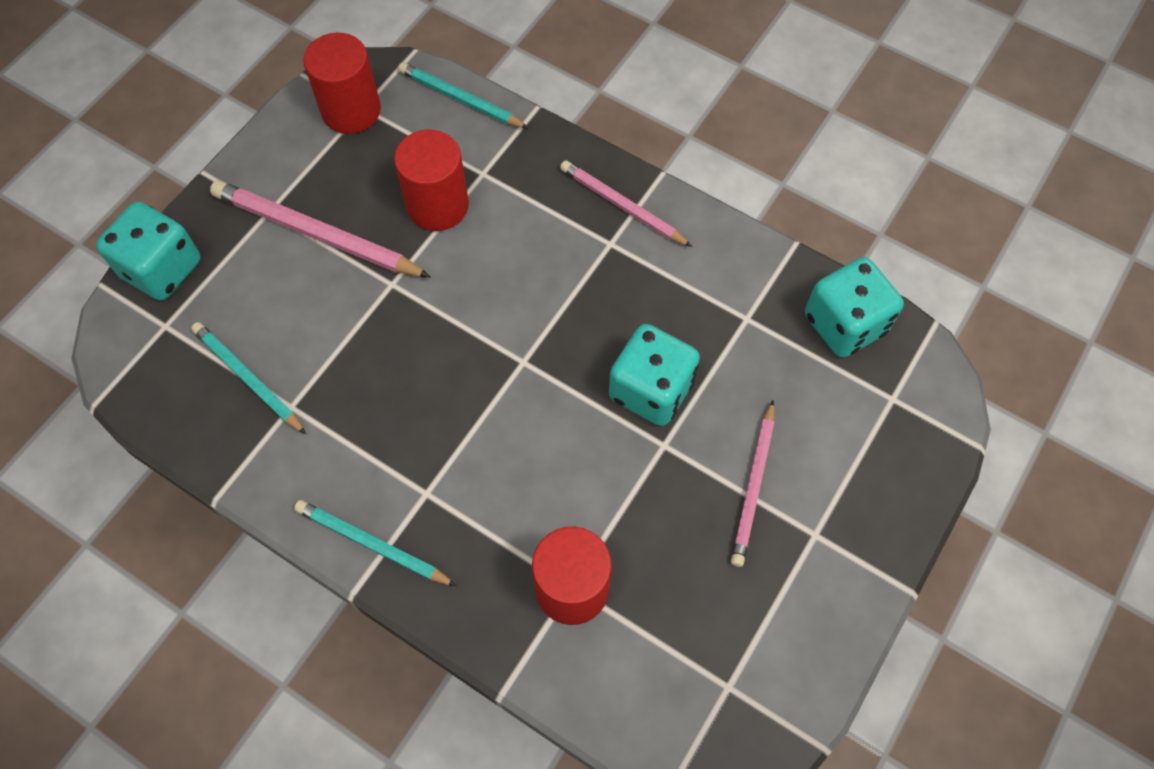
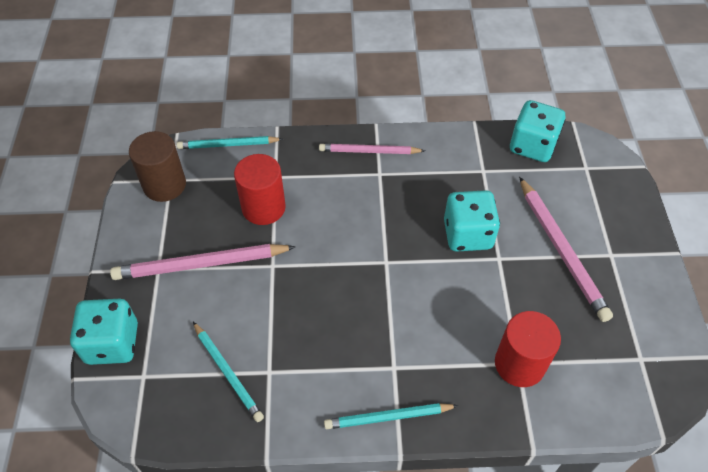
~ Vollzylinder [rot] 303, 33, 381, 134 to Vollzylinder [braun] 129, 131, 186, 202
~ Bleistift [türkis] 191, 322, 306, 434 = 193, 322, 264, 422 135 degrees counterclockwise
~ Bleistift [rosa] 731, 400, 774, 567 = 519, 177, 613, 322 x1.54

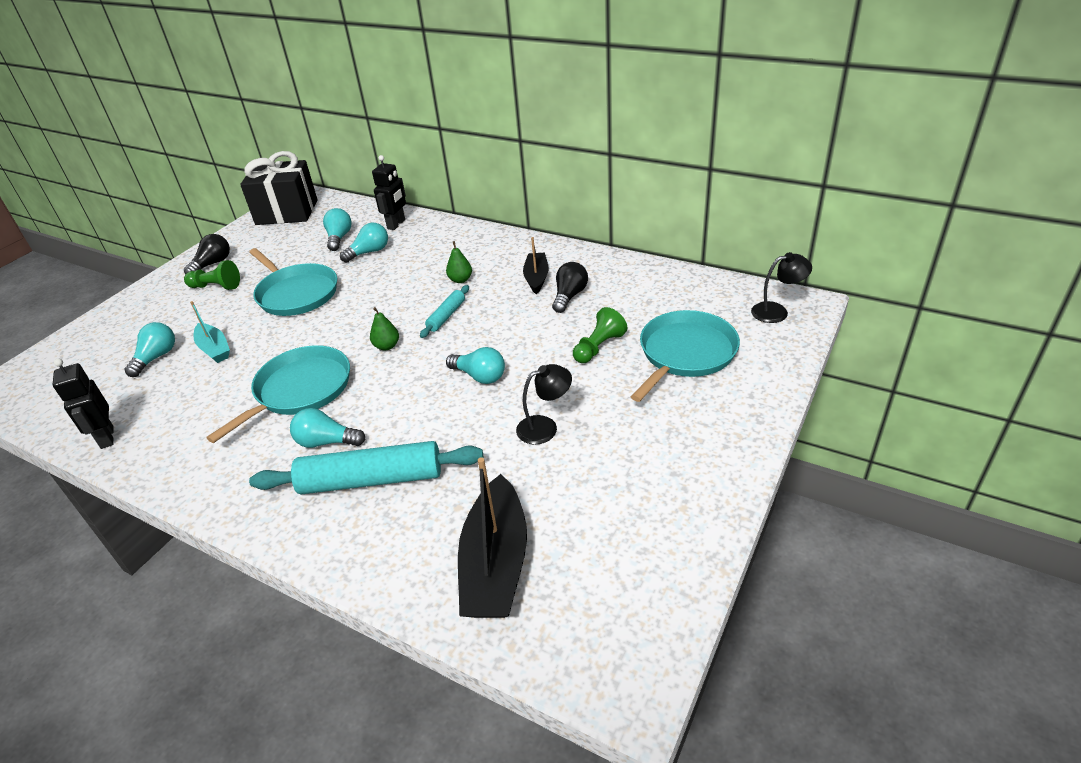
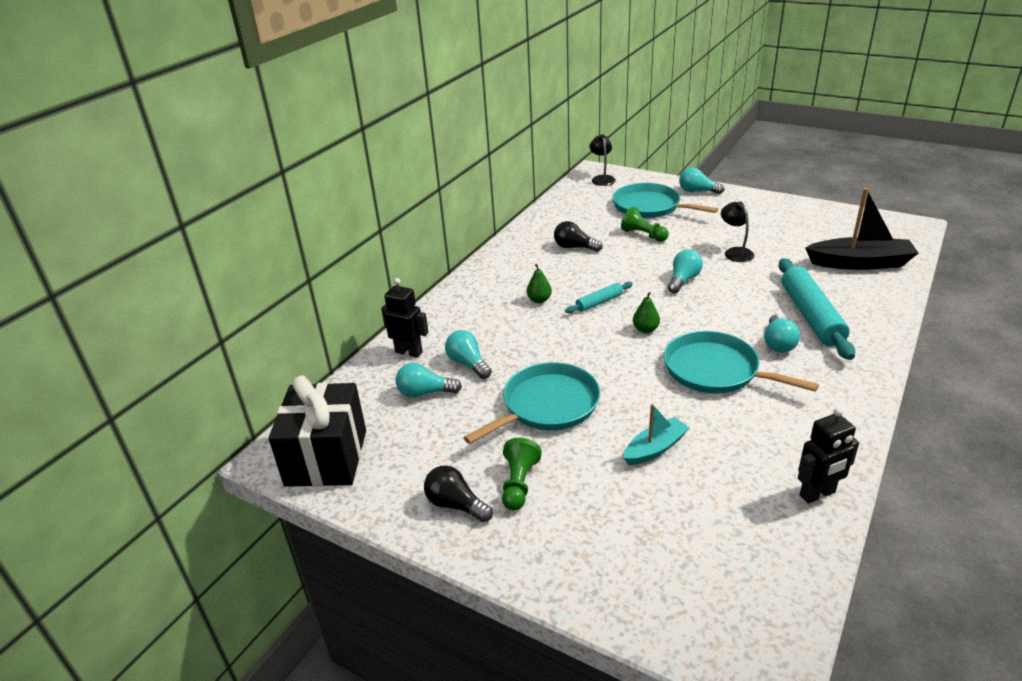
~ Nudelholz [türkis] 420, 285, 469, 338 = 565, 282, 633, 313 60 degrees counterclockwise
~ Glühbirne [türkis] 124, 322, 175, 377 to 679, 167, 725, 194
- Boot [schwarz] 523, 237, 549, 294

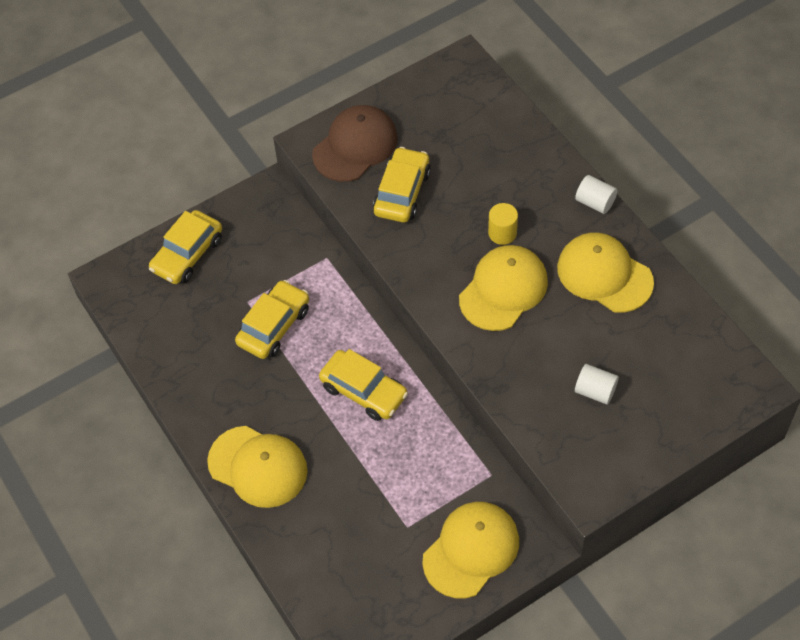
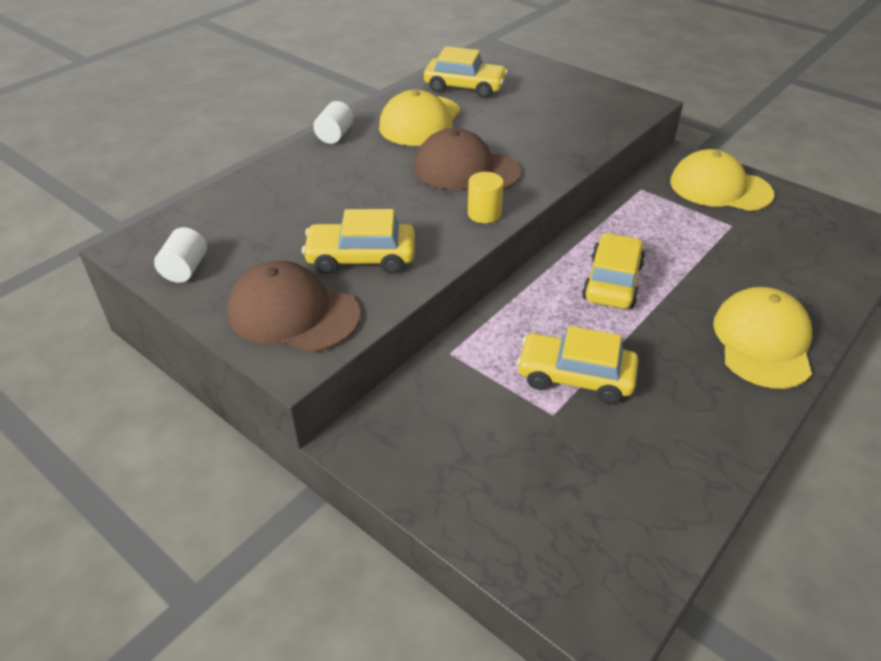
~ Vollzylinder [weiß] 575, 364, 619, 405 to 154, 227, 207, 283
~ Kappe [gelb] 459, 245, 548, 331 to Kappe [braun] 414, 128, 521, 190
~ Auto [gelb] 149, 210, 222, 284 to 424, 46, 508, 98
~ Vollzylinder [gelb] 488, 203, 518, 245 to 468, 172, 504, 224

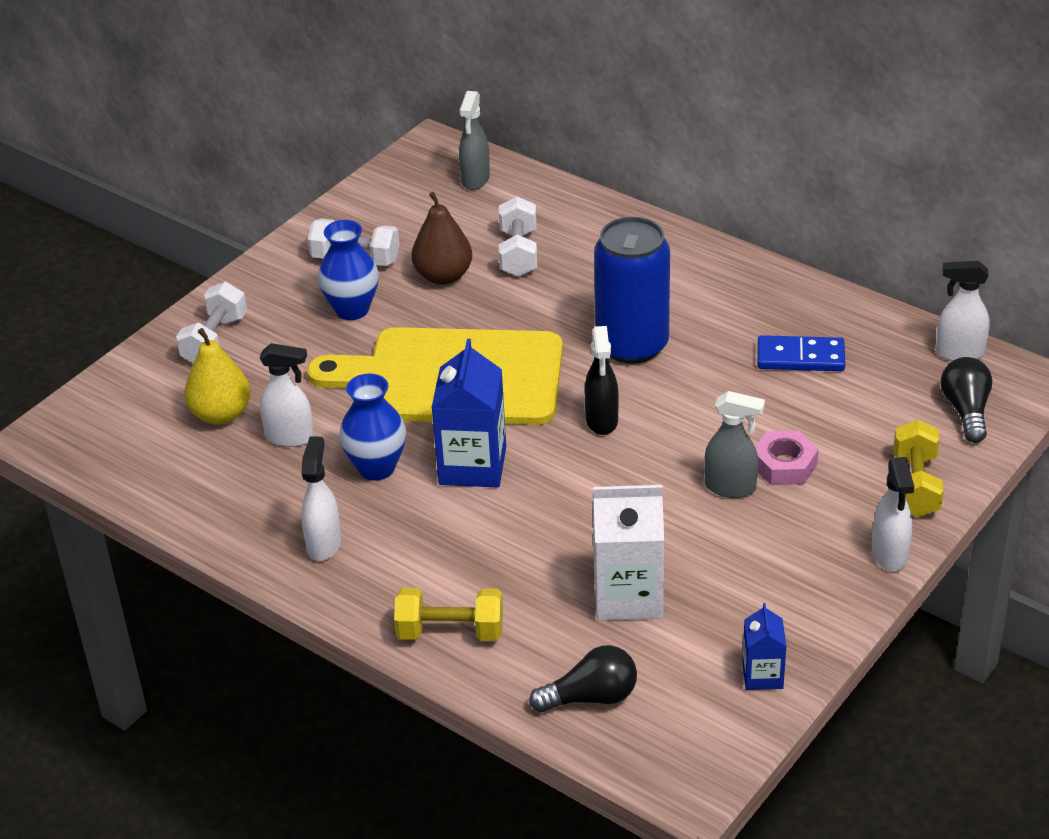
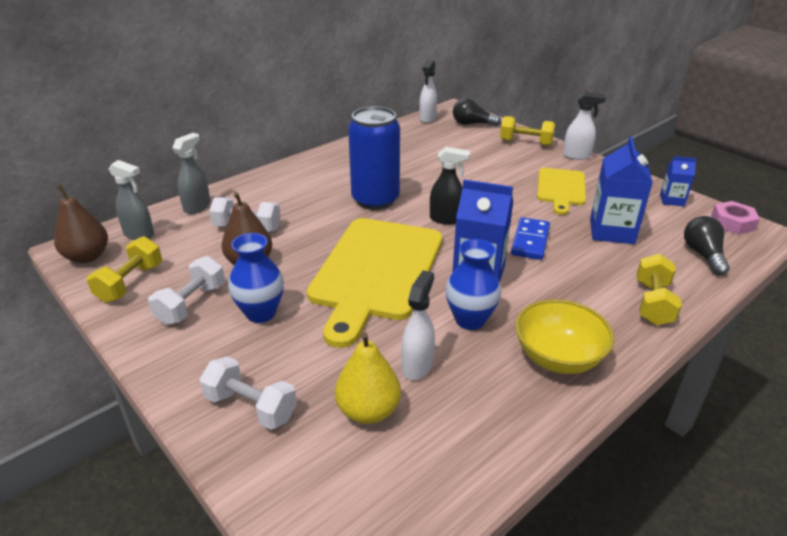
+ Birne [braun] 54, 185, 108, 263
+ Hantel [gelb] 87, 236, 162, 303
~ Sprühflasche [grau] 704, 391, 765, 498 to 172, 133, 211, 214
~ Dominostein [blau] 757, 335, 845, 371 to 511, 217, 550, 260
~ Sprühflasche [weiß] 301, 436, 341, 561 to Schüssel [gelb] 515, 300, 614, 374
+ Schneidebrett [gelb] 537, 168, 586, 215
~ Getränkekarton [weiß] 593, 485, 664, 621 to Getränkekarton [blau] 590, 136, 653, 244
~ Sechskantmutter [rosa] 755, 431, 819, 485 to 711, 201, 760, 234

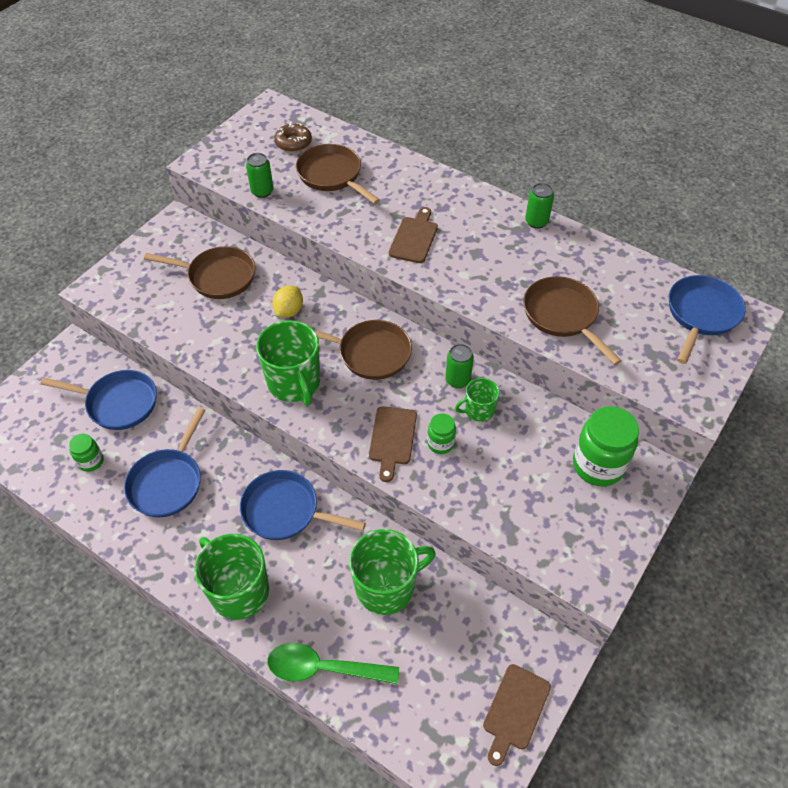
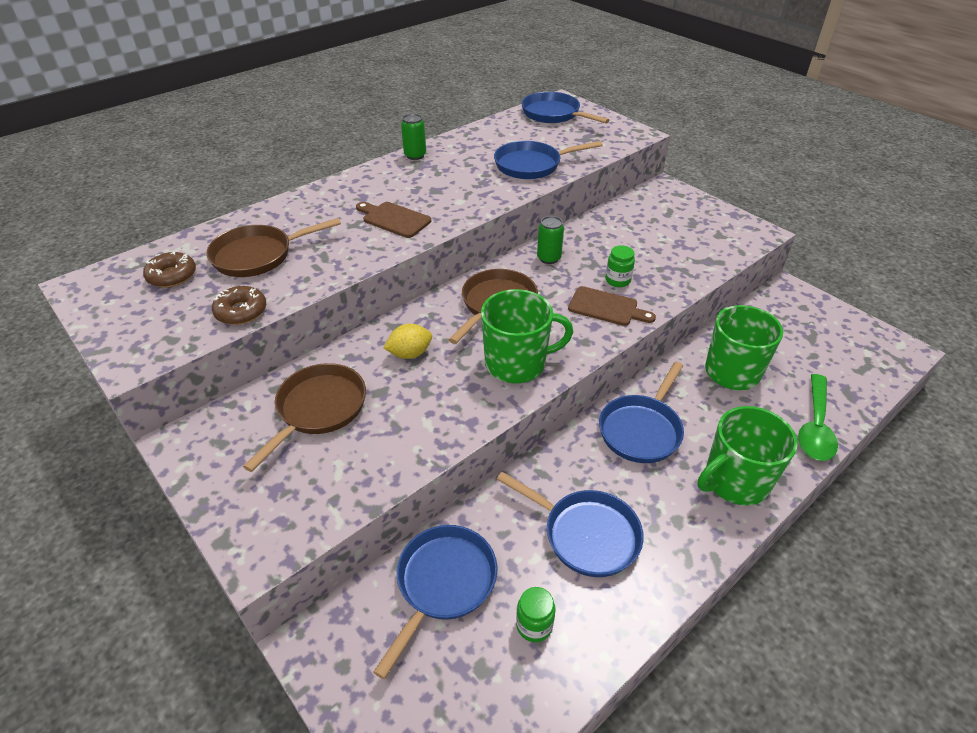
~ Dose [grün] 246, 153, 273, 198 to Donut [braun] 212, 286, 266, 325
~ Zitrone [gelb] 272, 286, 303, 318 = 384, 324, 432, 359 60 degrees counterclockwise
~ Pfanne [braun] 523, 276, 622, 365 to Pfanne [blau] 494, 141, 603, 179
- Tasse [grün] 455, 378, 499, 422
- Schneidebrett [braun] 483, 664, 551, 766
- Einmachglas [grün] 573, 406, 639, 486

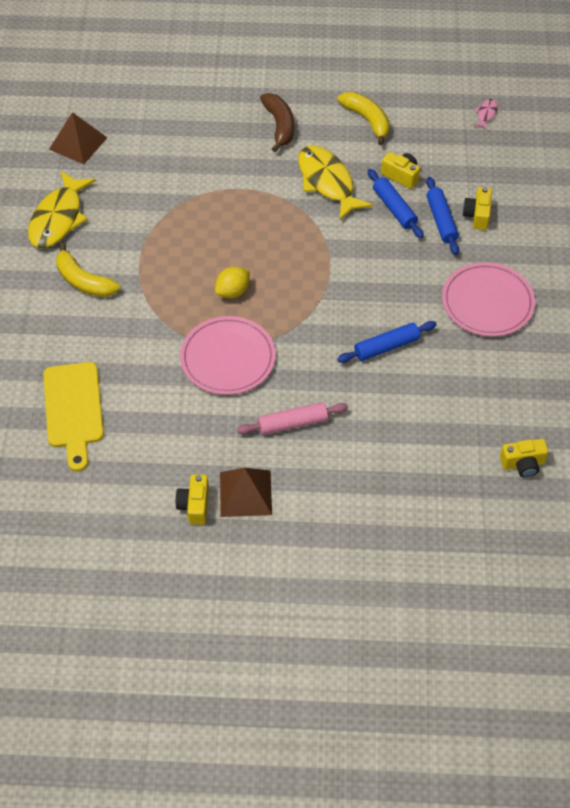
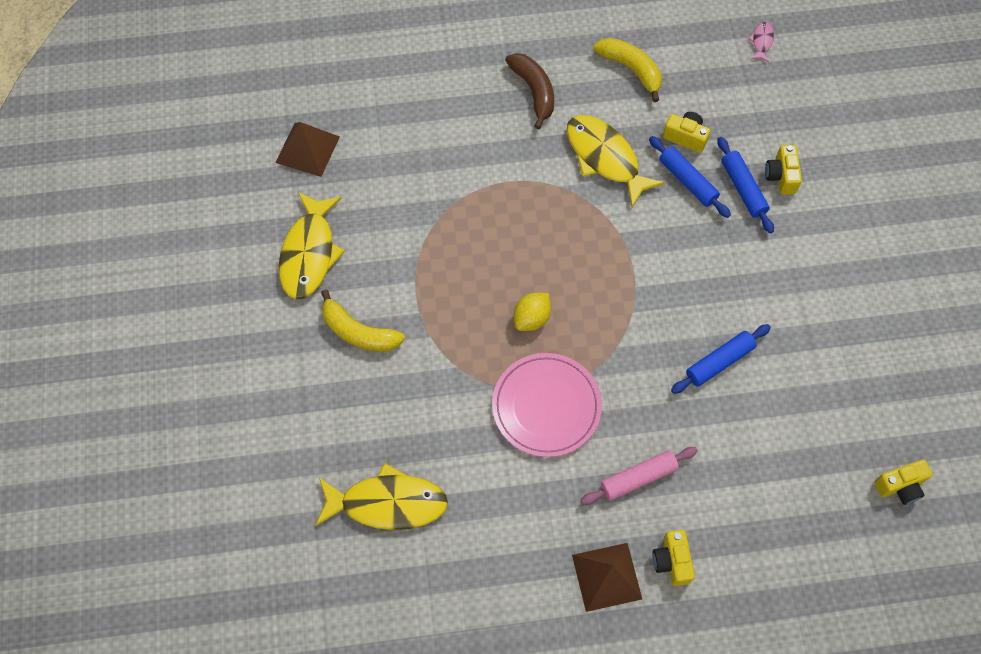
~ Schneidebrett [gelb] 43, 362, 104, 471 to Fisch [gelb] 315, 463, 448, 530
~ Kamera [gelb] 175, 474, 209, 525 to 652, 530, 695, 586
- Teller [rosa] 442, 262, 535, 337

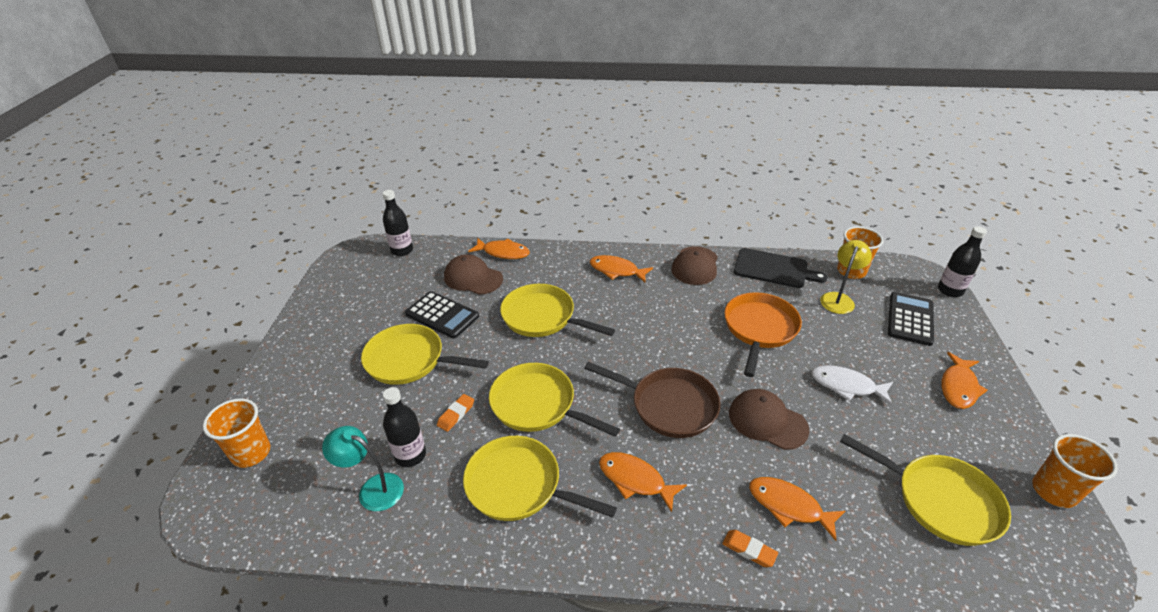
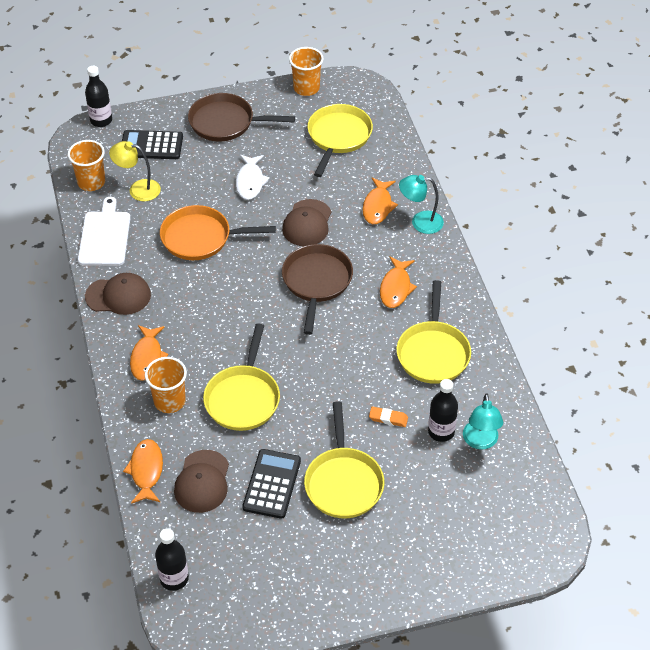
~ Schneidebrett [schwarz] 734, 248, 828, 288 to Schneidebrett [weiß] 78, 197, 131, 266
~ Becher [orange] 203, 398, 270, 468 to 145, 357, 187, 413
~ Fisch [orange] 942, 352, 988, 409 to Pfanne [braun] 188, 93, 295, 142
~ Radiergummi [orange] 722, 530, 778, 567 to Lampe [türkis] 399, 175, 444, 234
- Pfanne [gelb] 489, 363, 620, 437

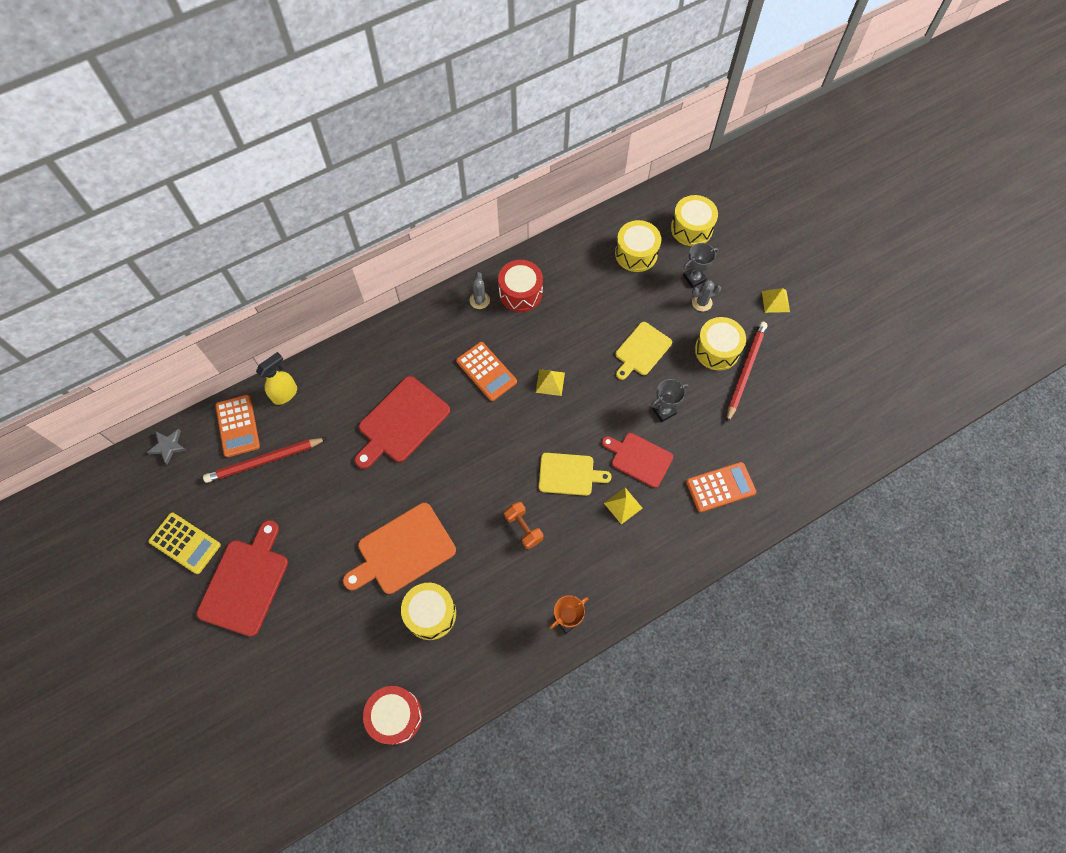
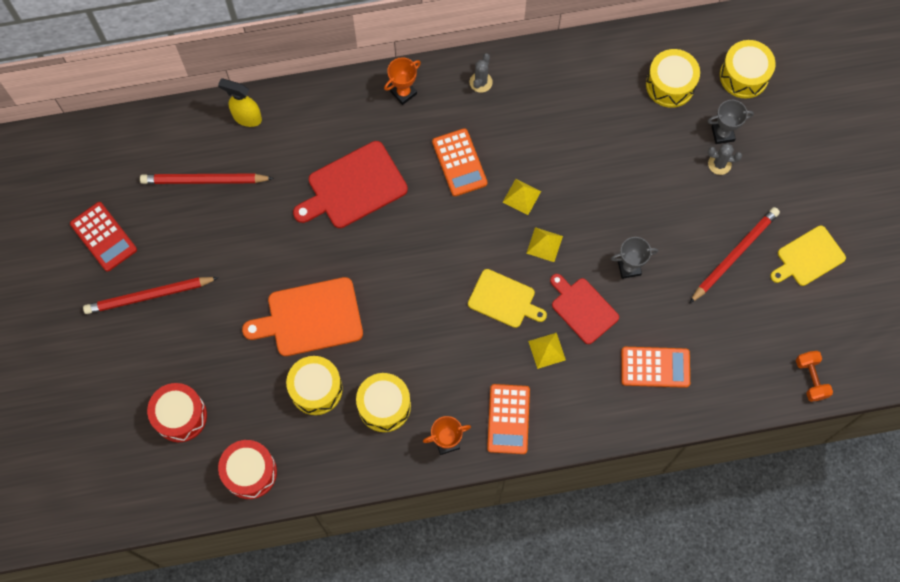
~ Taschenrechner [gelb] 148, 512, 221, 574 to Taschenrechner [rot] 70, 202, 137, 272
~ Schneidebrett [rot] 197, 520, 288, 637 to Bleistift [rot] 83, 277, 219, 314
~ Trommel [rot] 498, 260, 543, 312 to 147, 383, 207, 442
~ Sprühflasche [gelb] 256, 352, 297, 405 = 218, 78, 262, 127 135 degrees counterclockwise
~ Trommel [gelb] 695, 317, 746, 371 to 356, 373, 411, 432
+ Pokal [orange] 384, 57, 421, 105
~ Taschenrechner [orange] 215, 395, 260, 457 to 487, 384, 530, 454
~ Pyramide [gelb] 762, 288, 790, 313 to 526, 227, 563, 262
~ Schneidebrett [gelb] 615, 322, 672, 380 to 770, 225, 846, 286
~ Hantel [orange] 504, 502, 543, 549 to 796, 351, 833, 402
- Stern [grau] 147, 429, 187, 465

